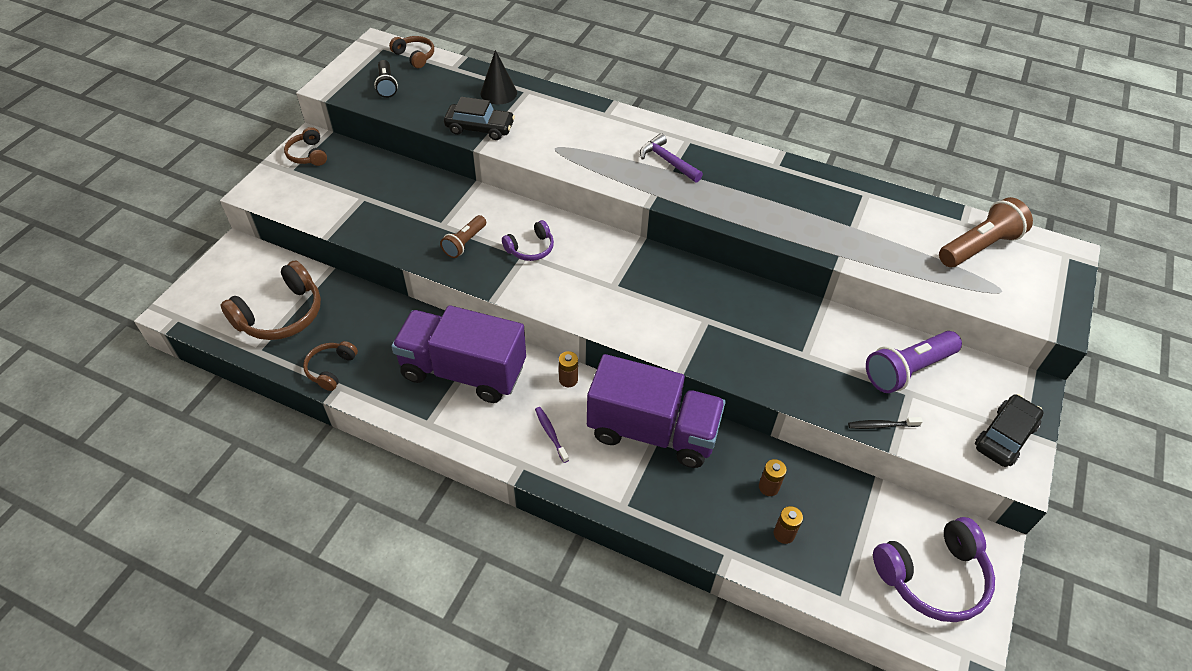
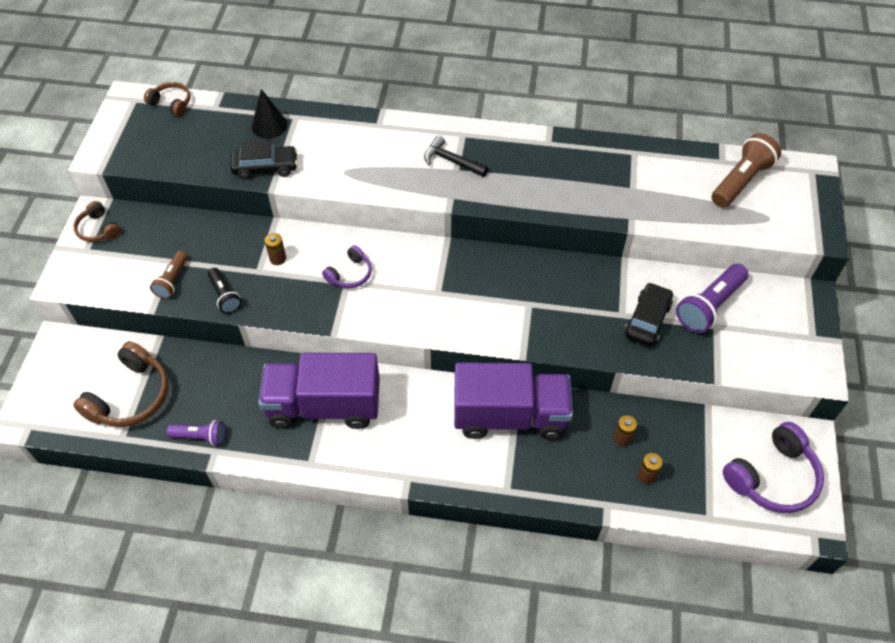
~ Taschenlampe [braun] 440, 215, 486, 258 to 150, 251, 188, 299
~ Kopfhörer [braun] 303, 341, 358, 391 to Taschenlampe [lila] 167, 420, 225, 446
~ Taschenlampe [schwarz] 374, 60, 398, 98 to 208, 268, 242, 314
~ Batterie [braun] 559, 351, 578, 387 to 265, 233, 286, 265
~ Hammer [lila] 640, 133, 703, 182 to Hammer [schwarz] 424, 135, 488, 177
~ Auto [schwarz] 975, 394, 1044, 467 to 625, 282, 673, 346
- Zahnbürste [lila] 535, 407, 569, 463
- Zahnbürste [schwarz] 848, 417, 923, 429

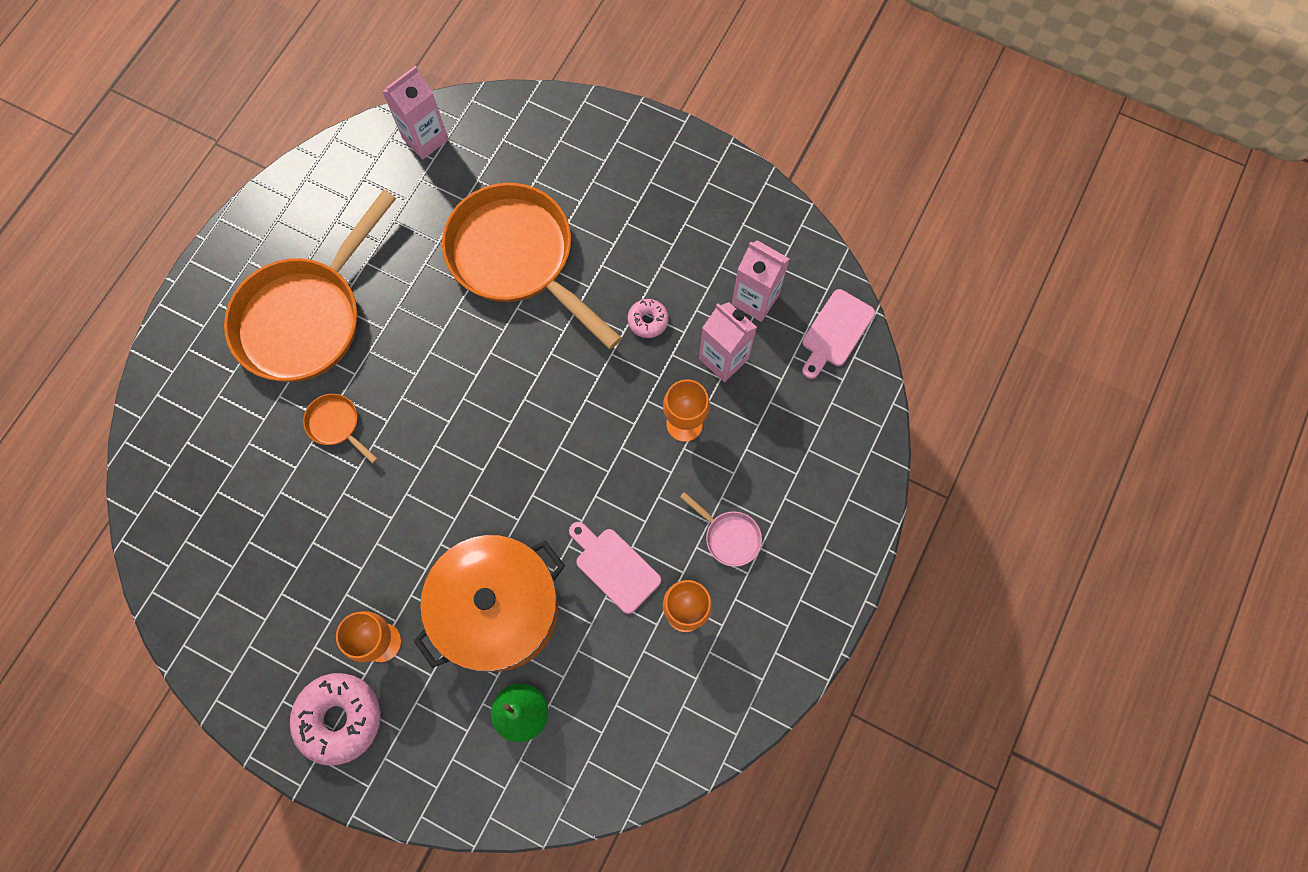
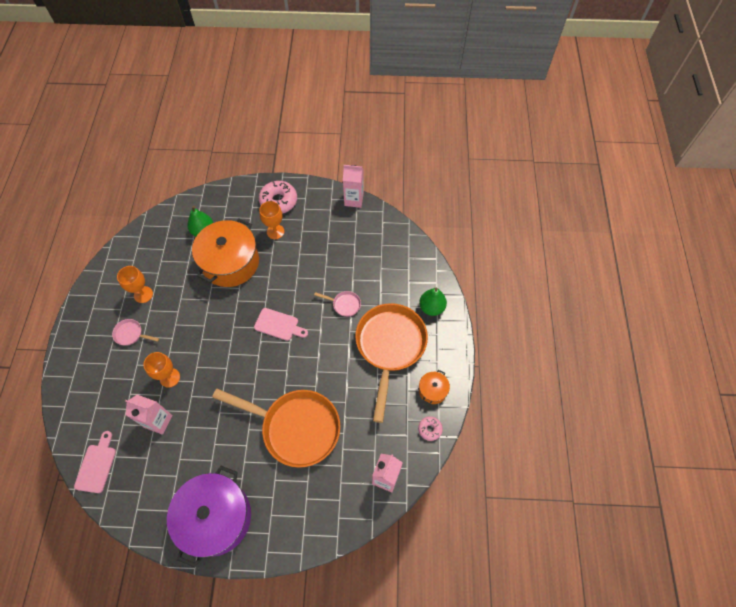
+ Kochtopf [lila] 167, 466, 251, 567
~ Schneidebrett [rosa] 569, 522, 661, 614 to 254, 308, 308, 341
~ Pfanne [orange] 303, 394, 378, 464 to Pfanne [rosa] 314, 291, 361, 317
~ Getränkekarton [rosa] 732, 240, 789, 322 to 343, 165, 364, 208
~ Donut [rosa] 627, 299, 669, 338 to 418, 416, 443, 441
+ Birne [grün] 419, 287, 447, 316
+ Kochtopf [orange] 419, 370, 450, 405

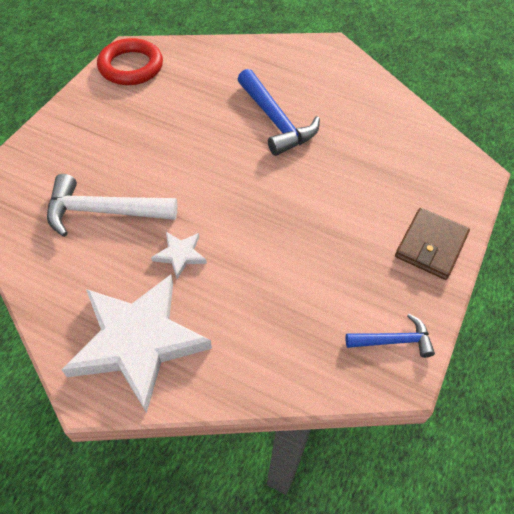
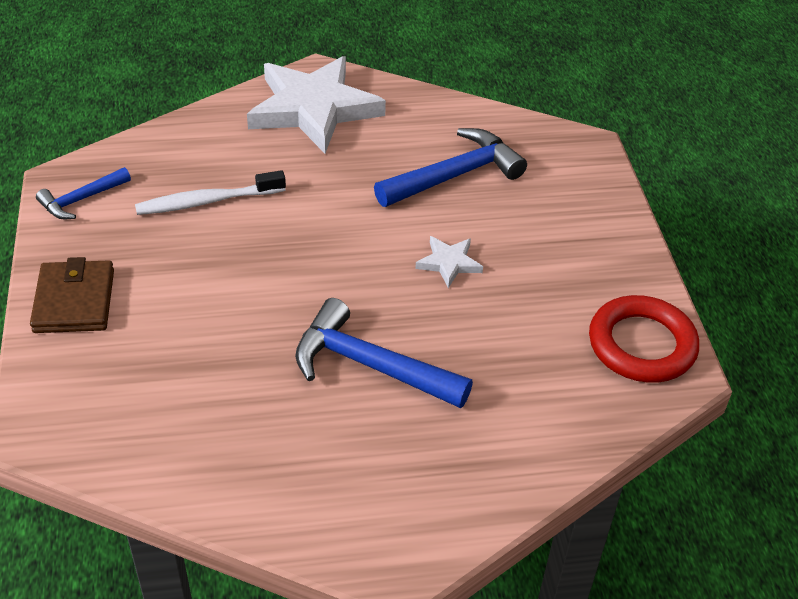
+ Zahnbürste [weiß] 135, 170, 286, 215
~ Hammer [weiß] 47, 174, 177, 237 to Hammer [blau] 374, 128, 527, 207
~ Stern [weiß] 151, 232, 207, 279 to 415, 236, 483, 288

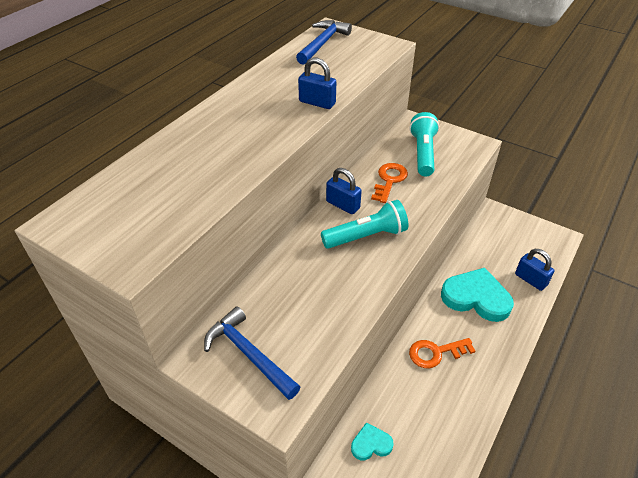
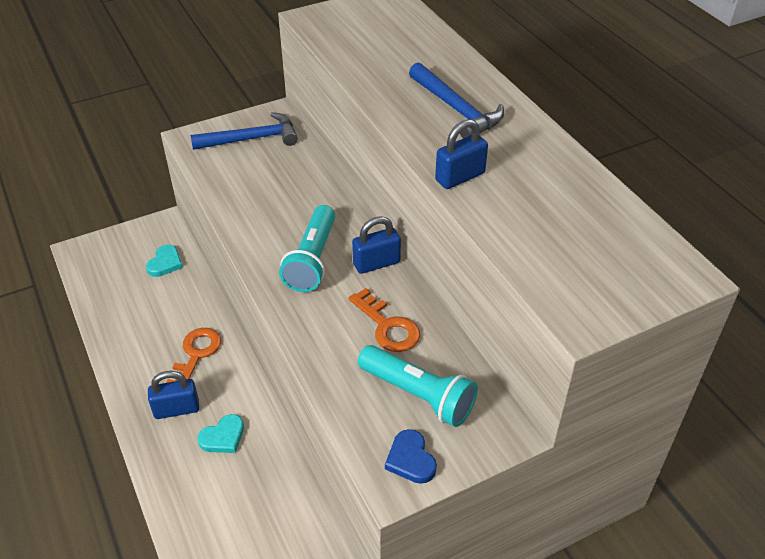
~ Vorhängeschloss [blau] 515, 249, 554, 291 to 148, 371, 199, 419
~ Herz [türkis] 441, 268, 514, 322 = 197, 414, 244, 453 x0.50
+ Herz [blau] 385, 429, 437, 484
~ Hammer [blau] 296, 20, 352, 65 to 409, 62, 504, 138

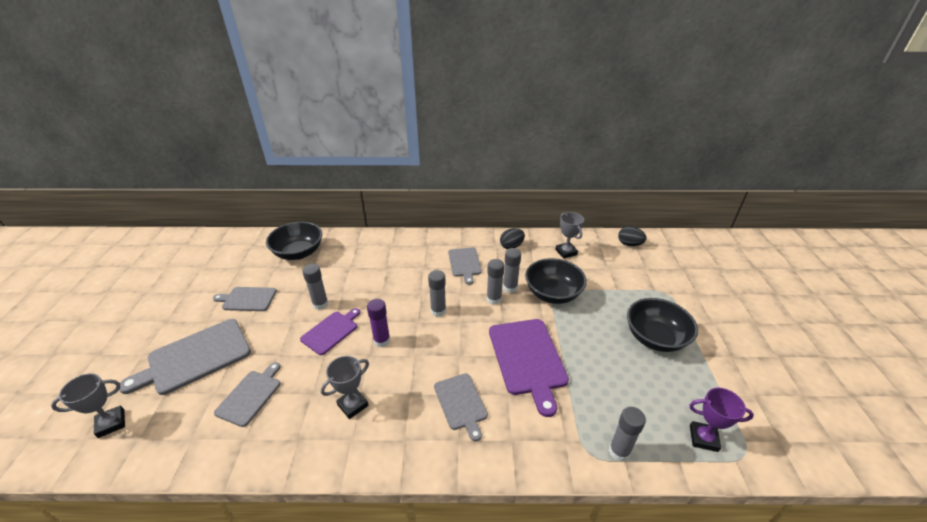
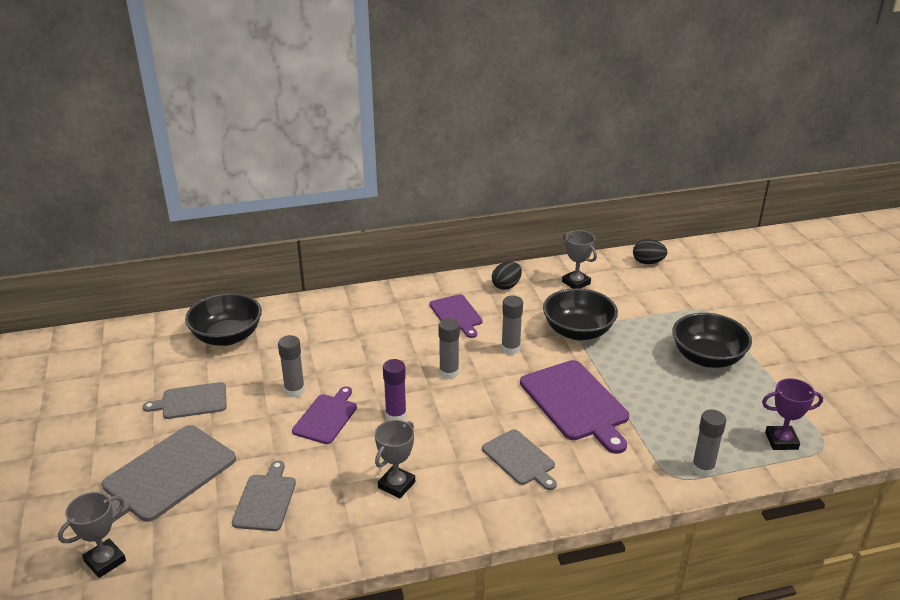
~ Schneidebrett [grau] 448, 247, 482, 285 to Schneidebrett [lila] 430, 294, 483, 338
- Klebestift [grau] 503, 248, 521, 293

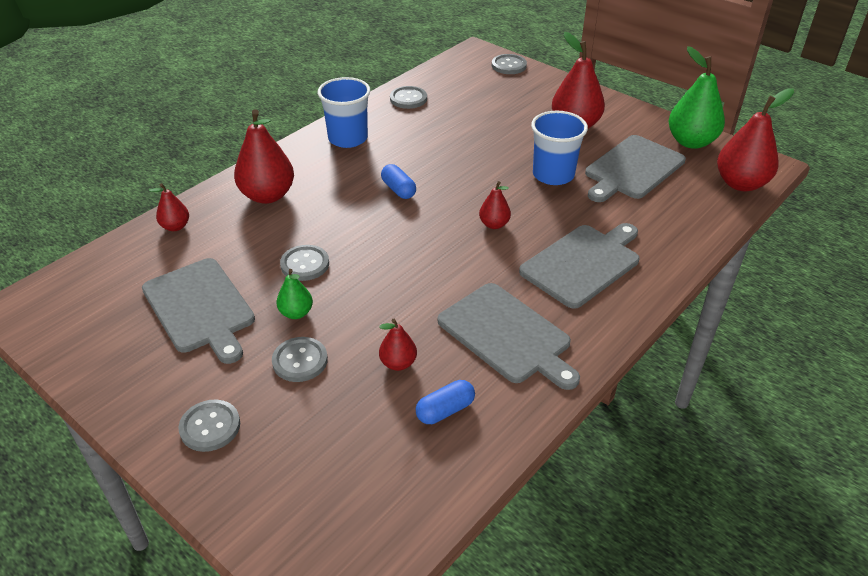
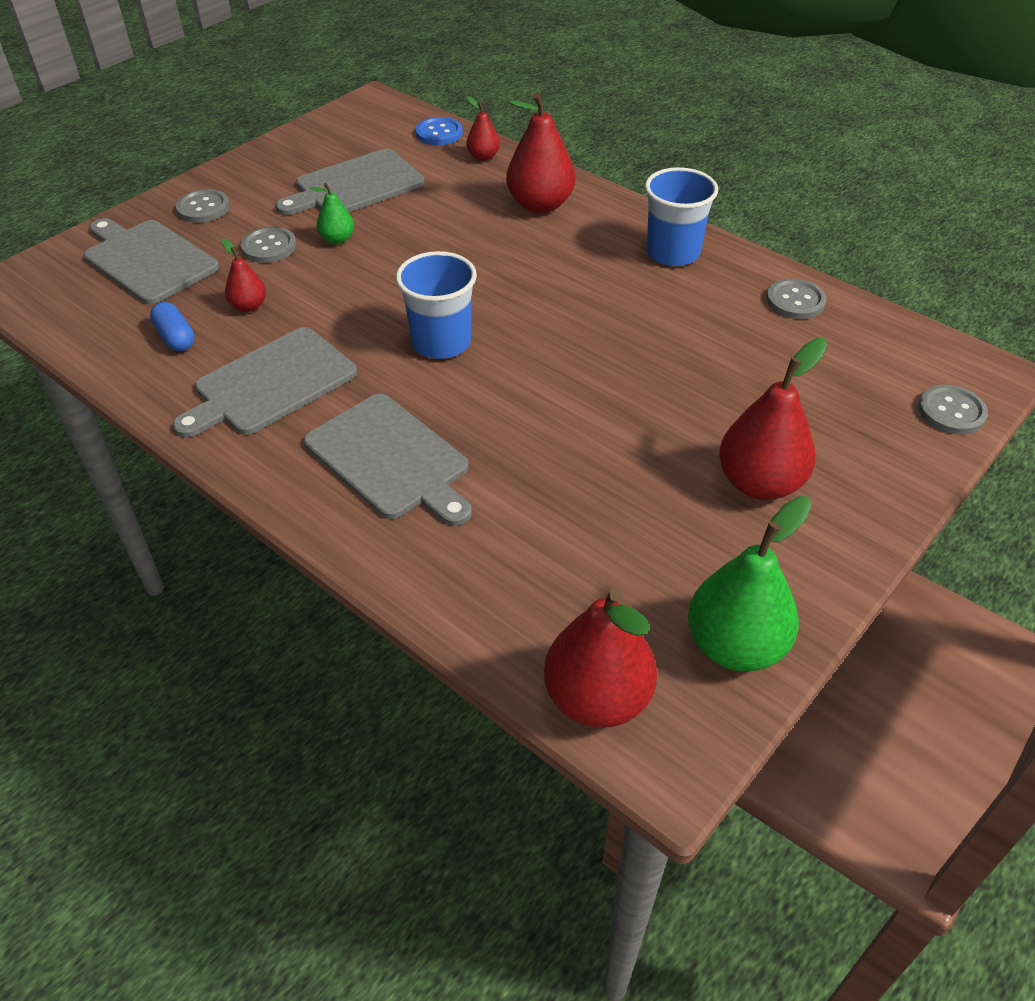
~ Schneidebrett [grau] 585, 135, 686, 202 to 84, 218, 219, 304
~ Becher [blau] 531, 111, 588, 185 to 396, 251, 477, 359
+ Knopf [blau] 416, 117, 463, 145
- Knopf [grau] 280, 245, 329, 281
- Kapsel [blau] 381, 164, 416, 199
- Birne [rot] 479, 181, 511, 229

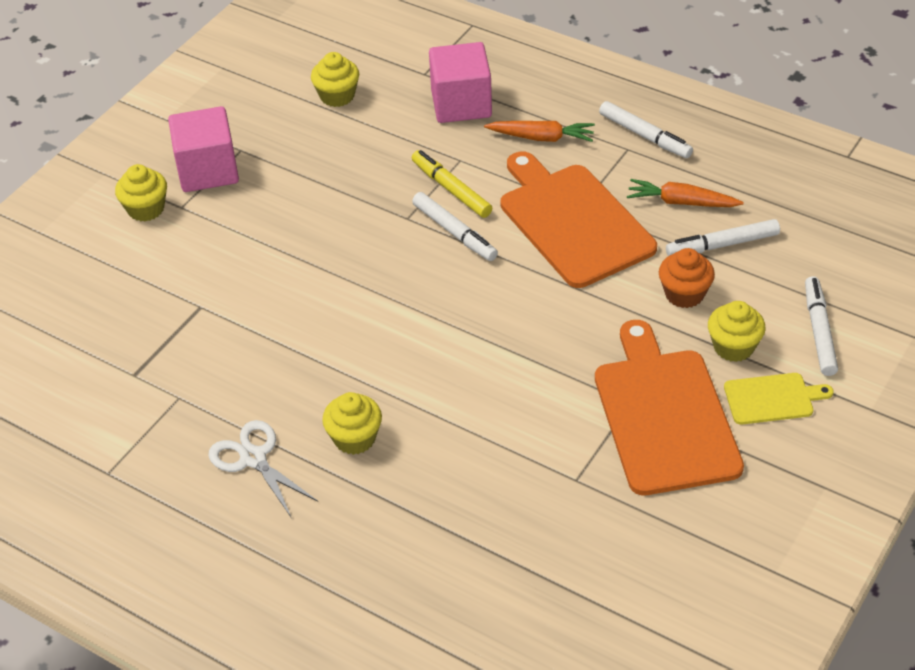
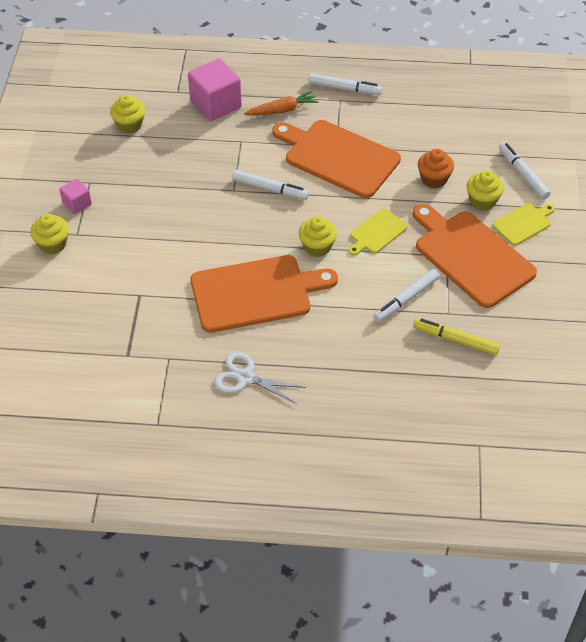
~ Kubus [rosa] 168, 106, 239, 192 = 59, 179, 92, 214 x0.53
+ Schneidebrett [orange] 191, 255, 338, 333
~ Muffin [gelb] 322, 392, 382, 455 to 299, 216, 337, 257
+ Schneidebrett [gelb] 348, 209, 408, 256
~ Filzstift [weiß] 666, 219, 780, 256 to 373, 269, 440, 322
~ Filzstift [gelb] 412, 150, 492, 218 to 413, 318, 500, 355
- Karotte [orange] 627, 179, 744, 207

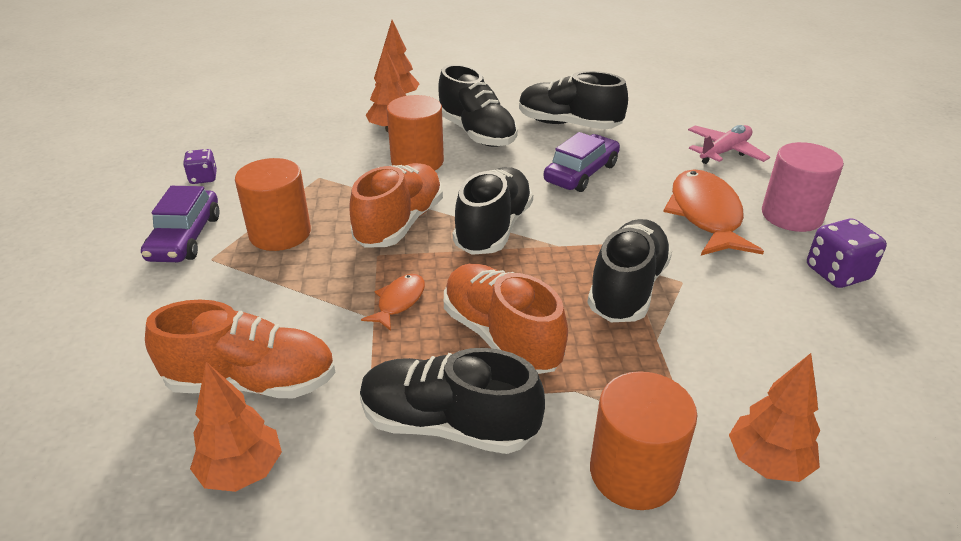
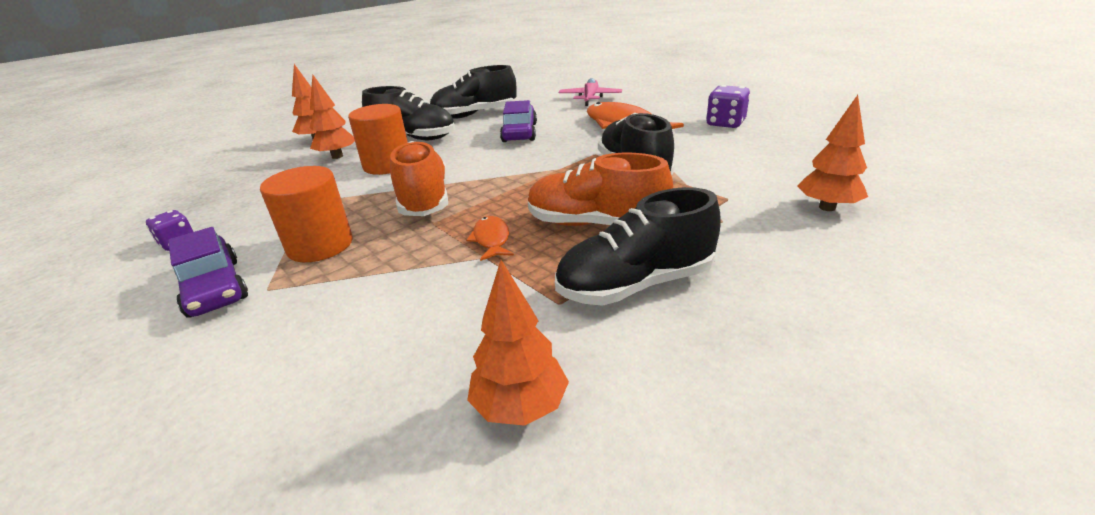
- Schuh [orange] 145, 300, 336, 398
- Schuh [schwarz] 453, 167, 533, 255
- Vollzylinder [orange] 590, 371, 697, 510
- Vollzylinder [rosa] 762, 142, 844, 232

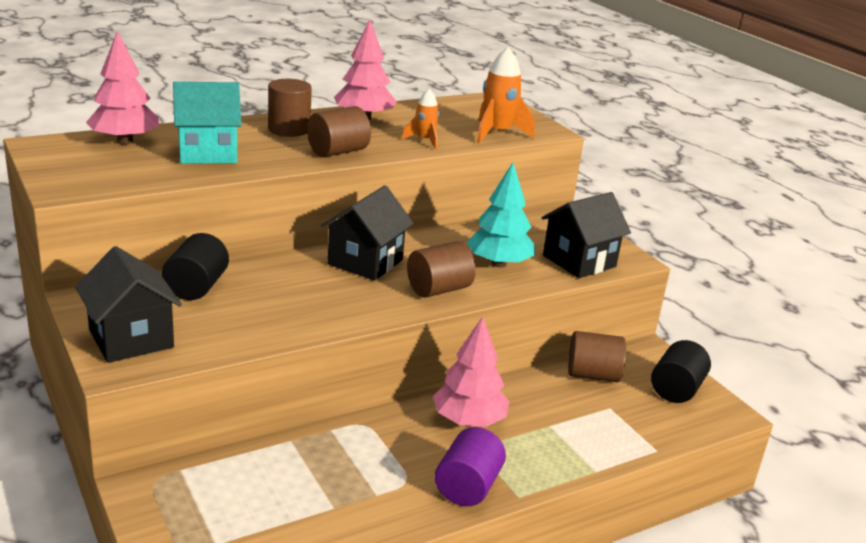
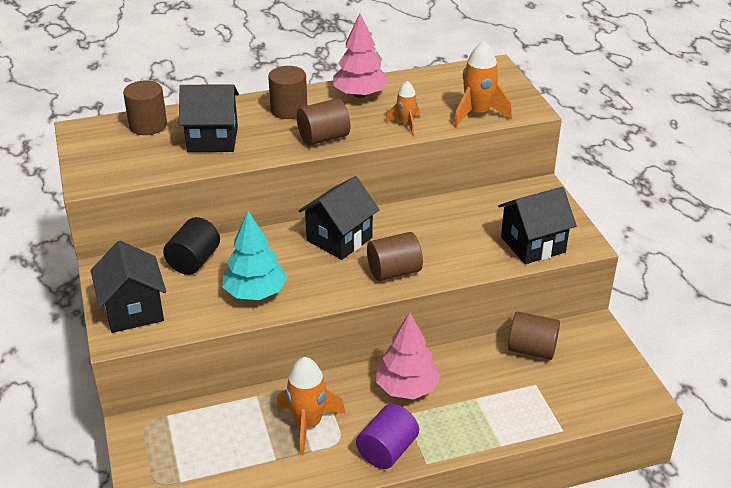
~ Baum [rosa] 86, 31, 159, 144 to Vollzylinder [braun] 123, 80, 167, 135
~ Haus [türkis] 173, 82, 241, 164 to Haus [schwarz] 179, 84, 239, 152
~ Baum [türkis] 467, 162, 535, 268 to 222, 211, 287, 300
+ Rakete [orange] 277, 357, 345, 455
- Vollzylinder [schwarz] 651, 340, 711, 403

